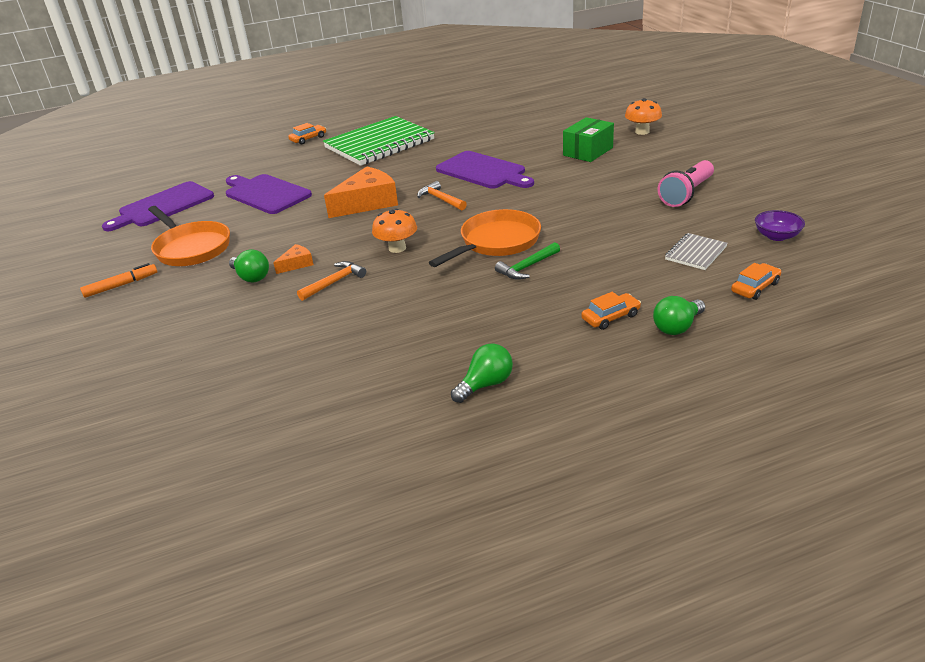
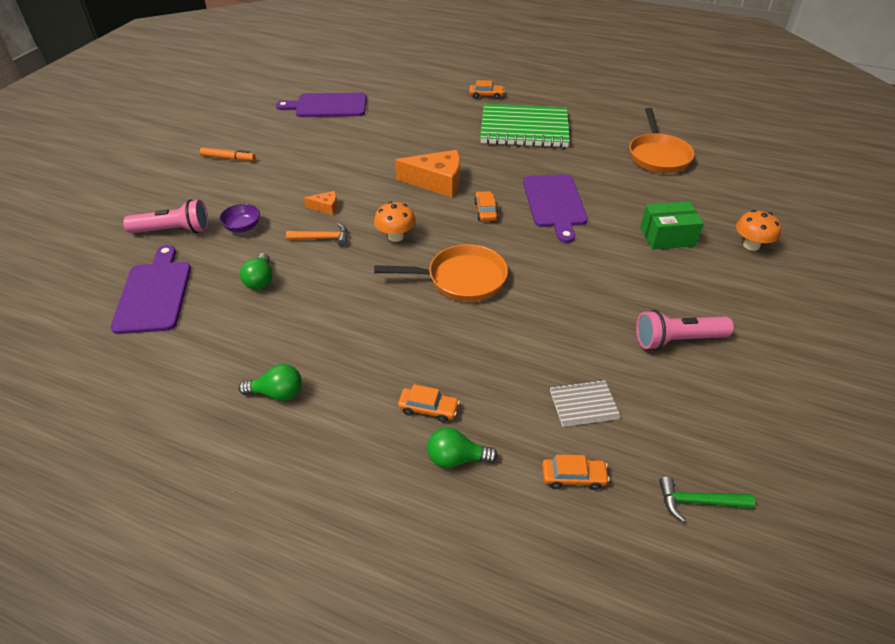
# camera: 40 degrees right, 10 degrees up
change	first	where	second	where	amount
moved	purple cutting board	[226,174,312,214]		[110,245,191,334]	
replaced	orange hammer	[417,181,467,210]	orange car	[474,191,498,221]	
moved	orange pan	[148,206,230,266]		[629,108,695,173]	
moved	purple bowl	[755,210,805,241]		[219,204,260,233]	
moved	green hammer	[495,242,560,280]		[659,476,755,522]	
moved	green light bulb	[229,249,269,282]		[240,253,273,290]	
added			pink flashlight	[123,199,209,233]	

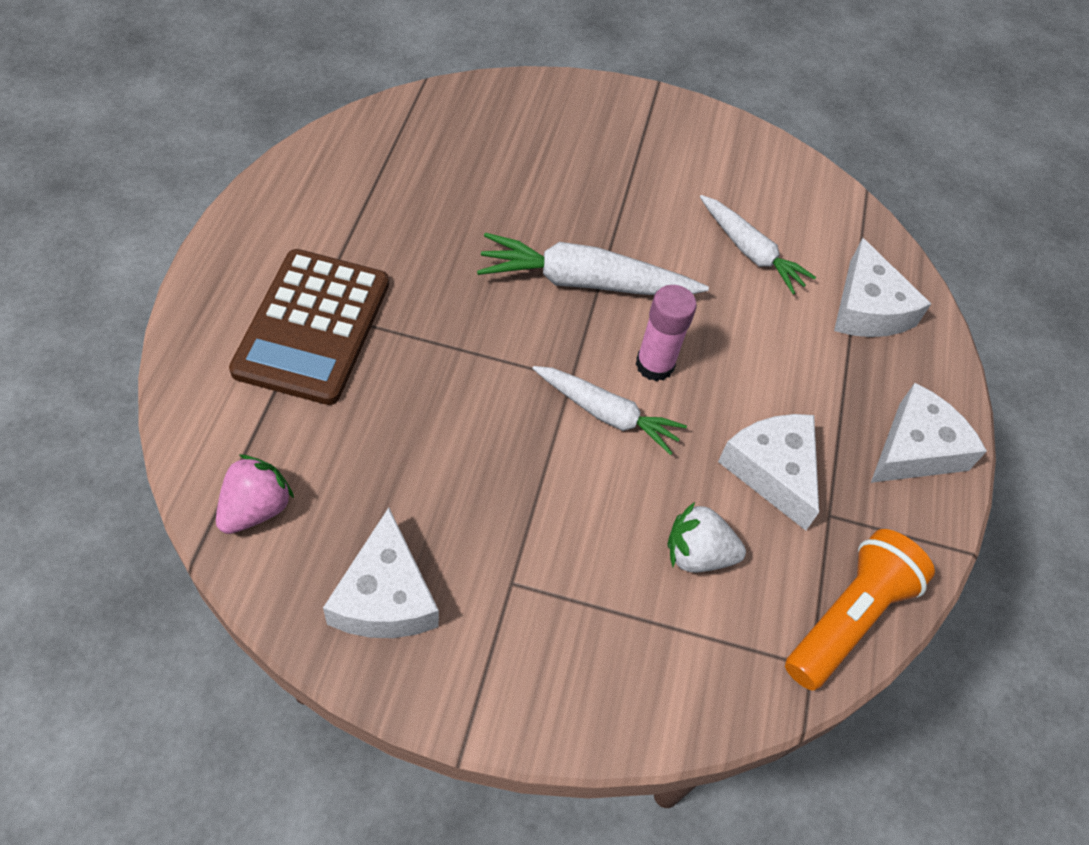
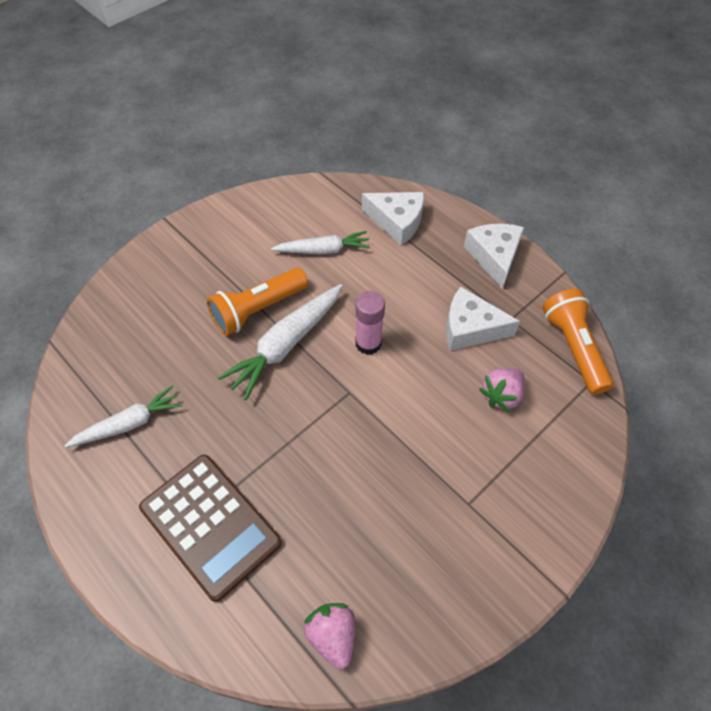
# camera: 50 degrees left, 0 degrees up
change	first	where	second	where	amount
moved	white carrot	[532,366,687,455]		[65,386,182,447]	
recoloured	white strawberry	[667,502,746,573]	pink strawberry	[479,368,525,412]	
removed	white cheese	[323,507,439,638]			
added			orange flashlight	[207,268,308,336]	

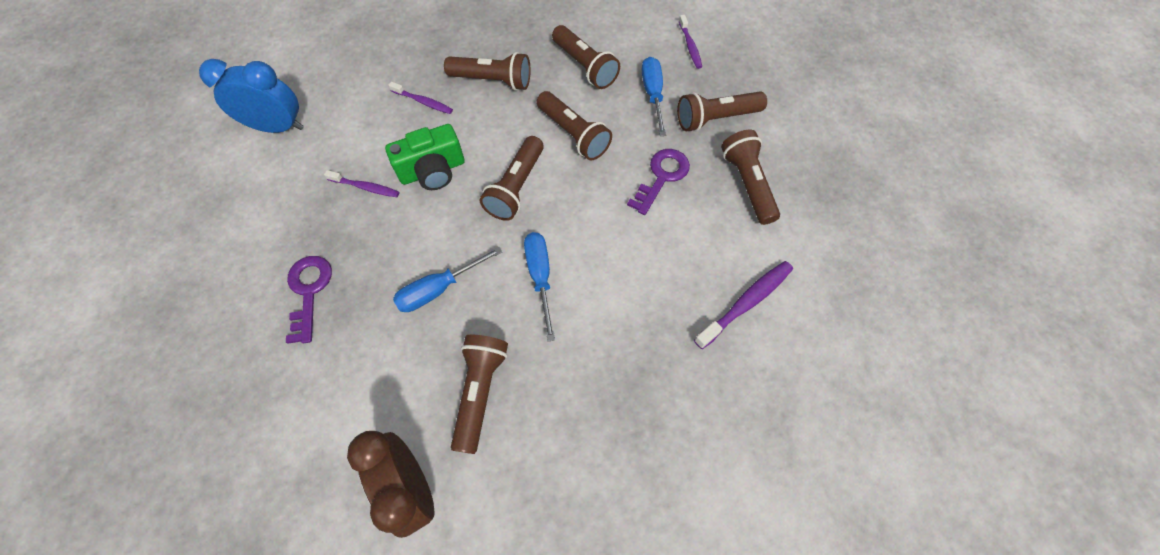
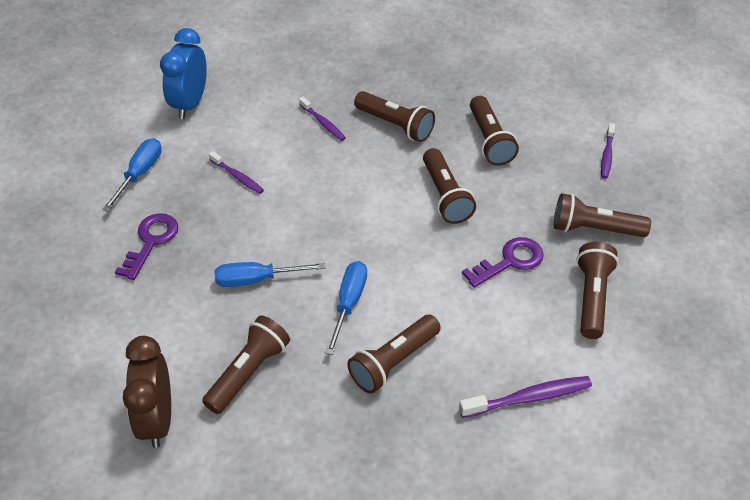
# camera: 25 degrees right, 15 degrees down
change	first	where	second	where	amount
moved	blue screwdriver	[642,57,666,136]		[102,138,162,212]	
turned	blue clock	[199,59,304,133]		[160,28,207,119]	105 degrees counterclockwise
removed	green camera	[385,124,465,190]			
moved	brown flashlight	[480,136,544,221]		[347,315,441,394]	

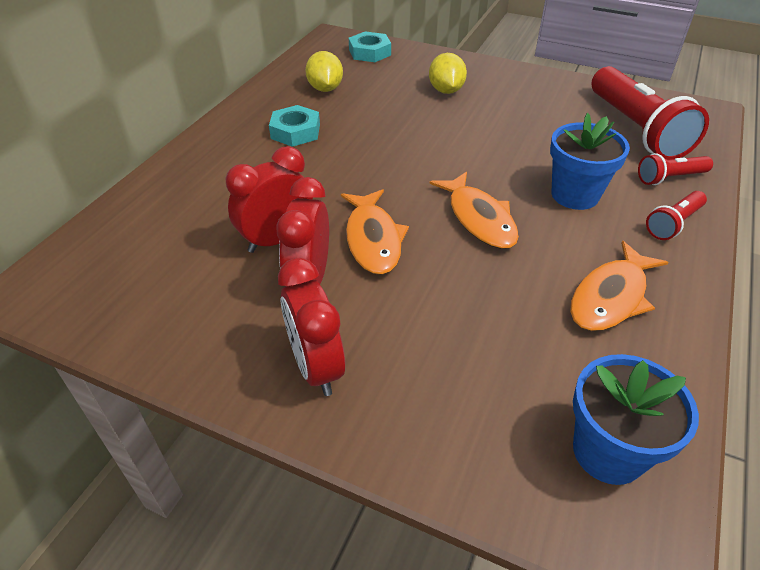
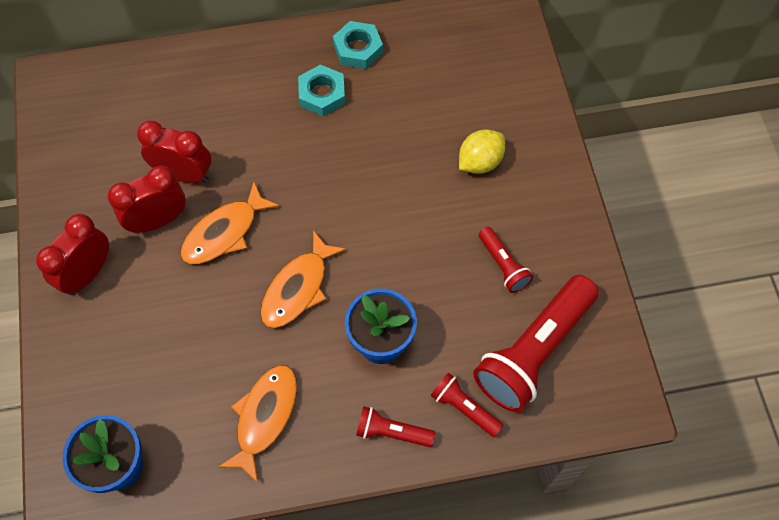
# camera: 55 degrees right, 20 degrees up
change	first	where	second	where	amount
moved	turquoise nut	[349,31,391,62]		[333,21,383,69]	
removed	yellow lemon	[305,51,343,92]			
turned	orange fish	[570,241,668,331]		[218,365,297,483]	105 degrees clockwise
added			red flashlight	[479,227,533,293]	

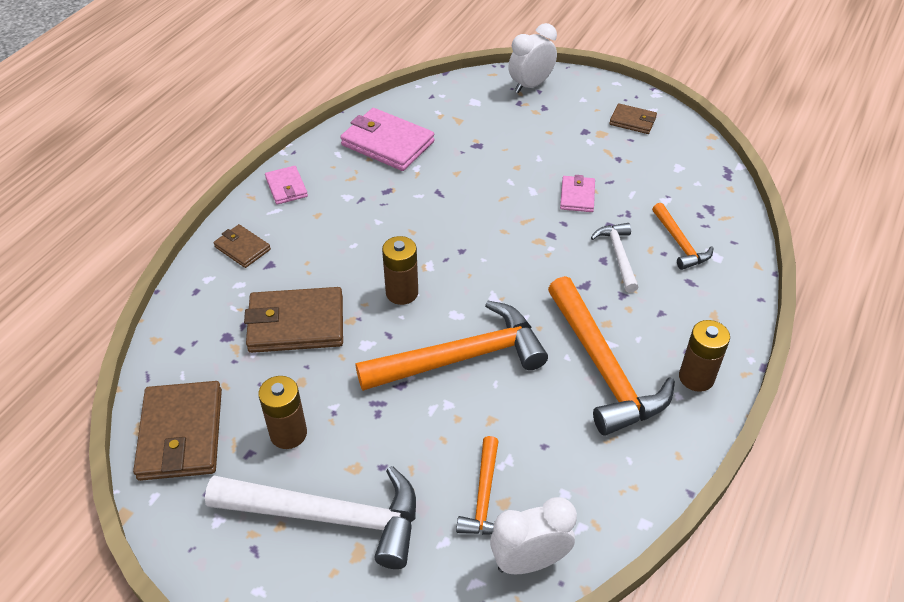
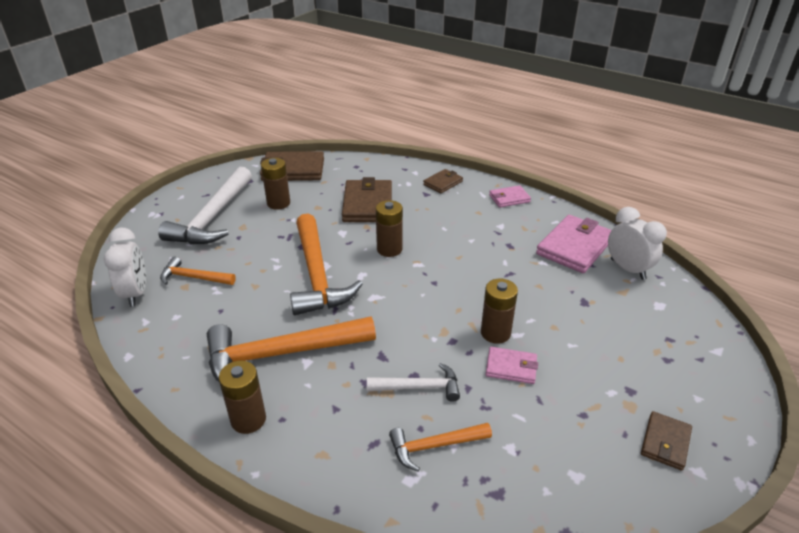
# camera: 95 degrees right, 10 degrees down
change	first	where	second	where	amount
moved	white clock	[508,23,557,93]		[608,207,667,280]	
added			brown battery	[481,279,518,344]	

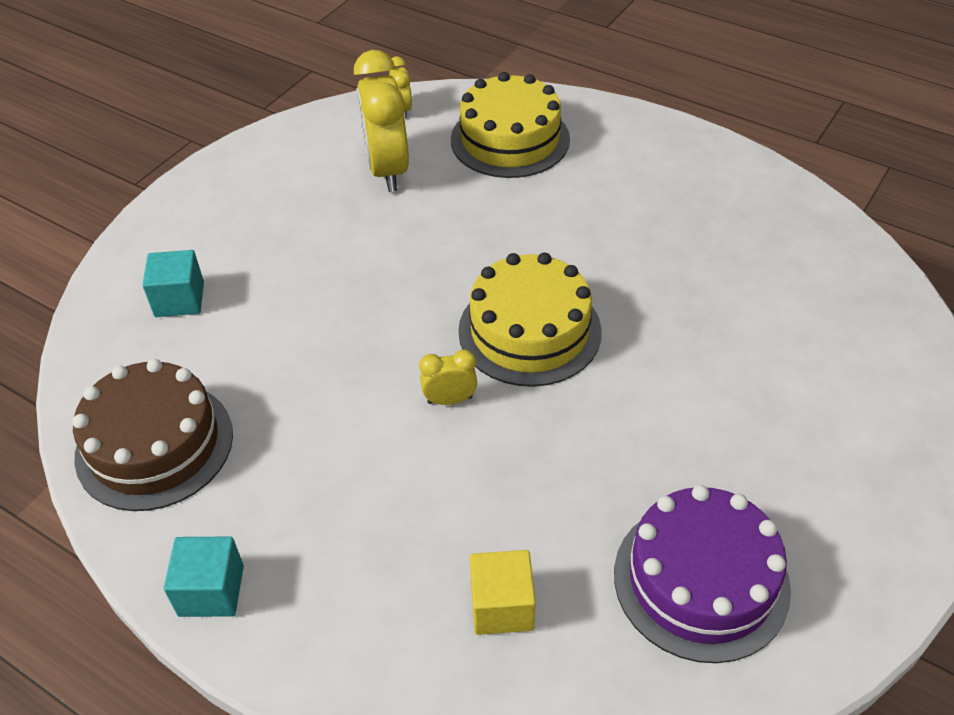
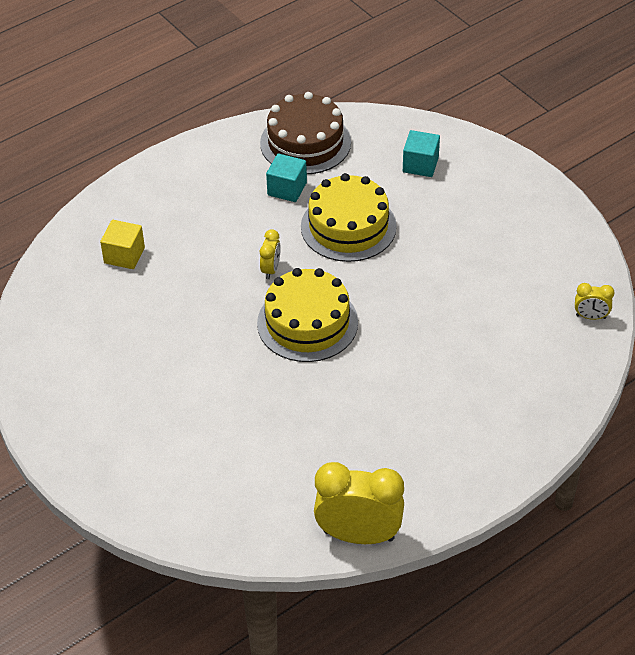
# camera: 110 degrees right, 0 degrees up
change	first	where	second	where	amount
moved	yellow clock	[354,50,409,192]		[314,462,404,544]	
moved	yellow cake	[451,72,570,178]		[301,173,397,262]	
removed	purple cake	[614,485,791,663]			
moved	turquoise cube	[164,537,244,617]		[266,153,307,202]	

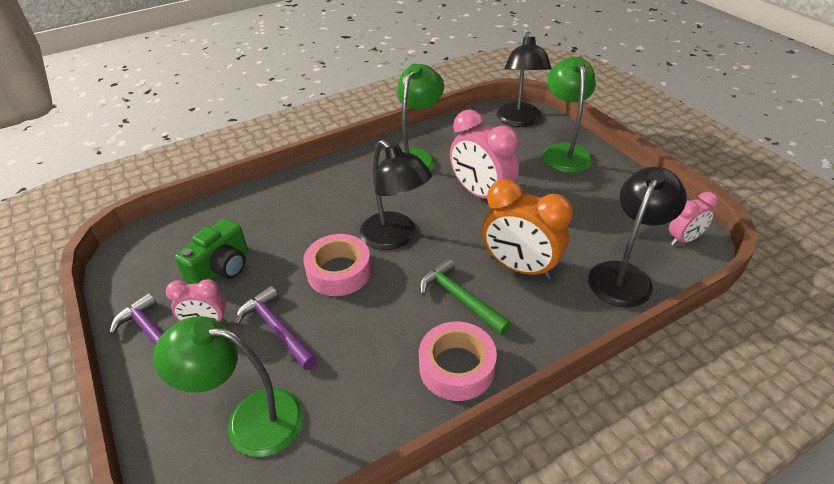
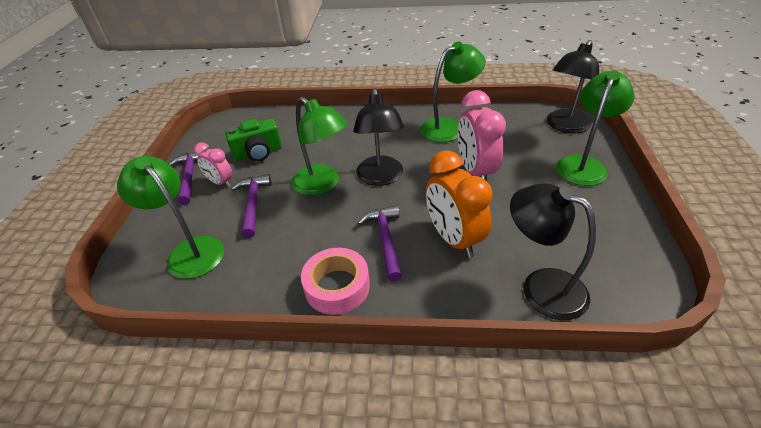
# camera: 35 degrees right, 0 degrees up
change	first	where	second	where	amount
turned	black lamp	[588,167,687,307]		[510,183,596,320]	120 degrees counterclockwise
removed	pink clock	[669,192,718,246]			
replaced	pink tape	[303,234,371,296]	green lamp	[292,97,347,195]	
recoloured	green hammer	[420,258,511,335]	purple hammer	[358,205,402,282]	

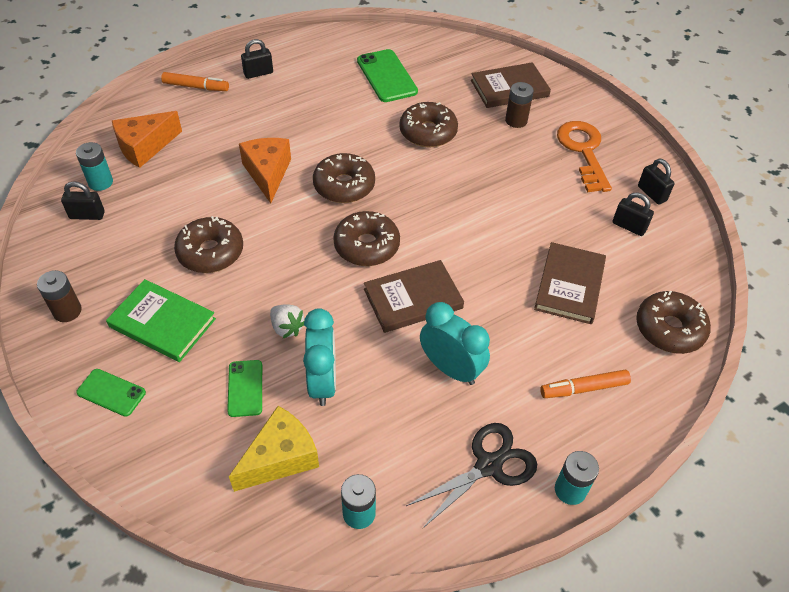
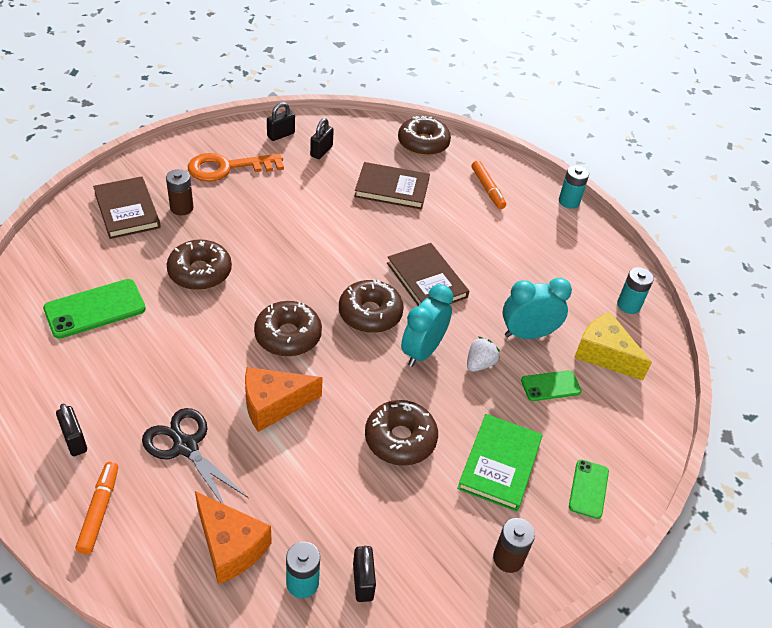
# camera: 100 degrees left, 5 degrees down
change	first	where	second	where	amount
moved	turquoise clock	[420,302,490,385]		[401,284,453,367]	
moved	black scissors	[406,423,537,528]		[142,408,249,504]	

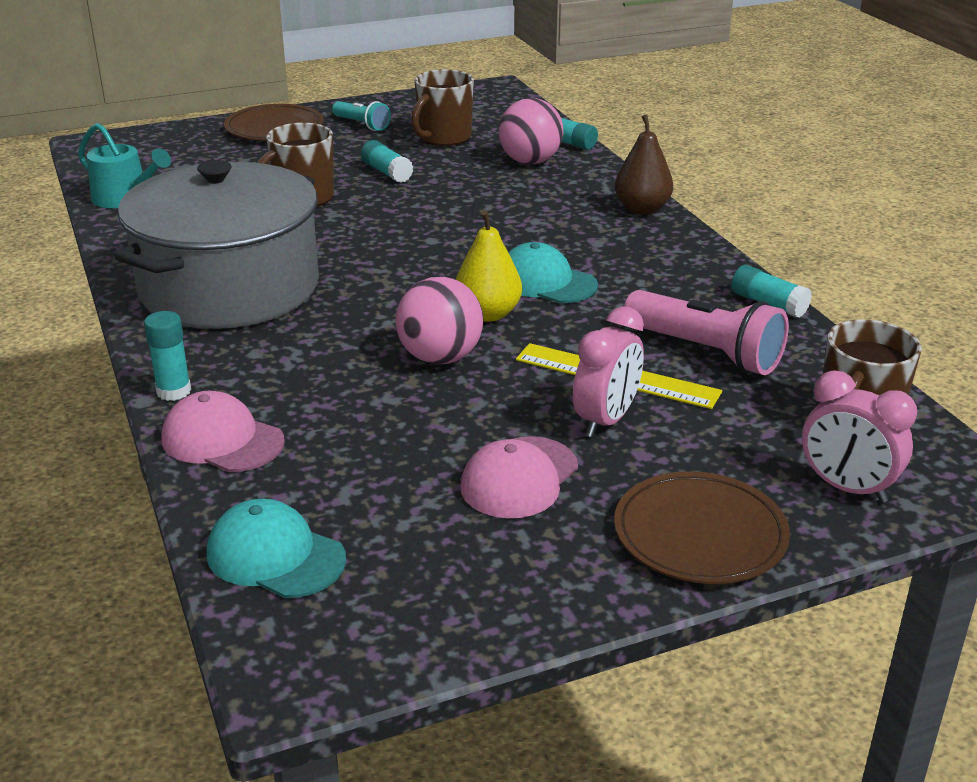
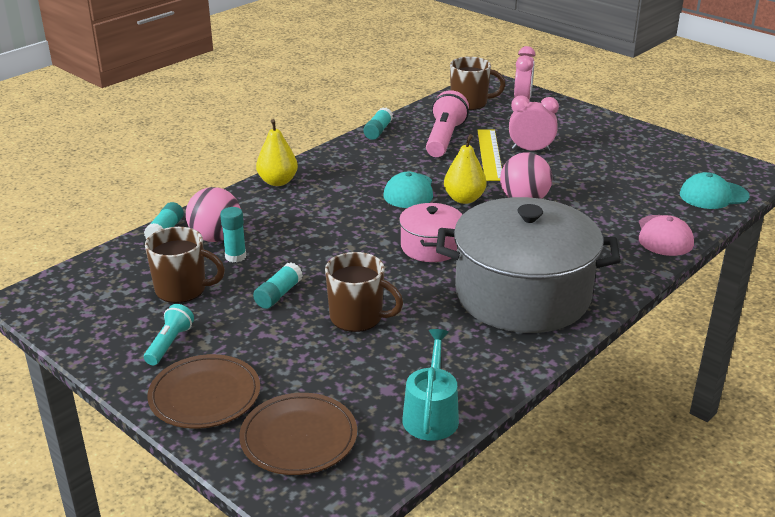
# camera: 115 degrees left, 0 degrees up
change	first	where	second	where	amount
recoloured	brown pear	[615,114,673,214]	yellow pear	[256,119,298,186]	
moved	turquoise glue stick	[144,311,191,401]		[220,207,246,262]	
removed	pink cap	[461,436,578,518]			
moved	brown plate	[614,471,790,584]		[239,393,357,475]	
turned	turquoise cap	[207,498,346,598]		[680,172,750,209]	75 degrees clockwise
added			pink pot	[399,203,462,262]	

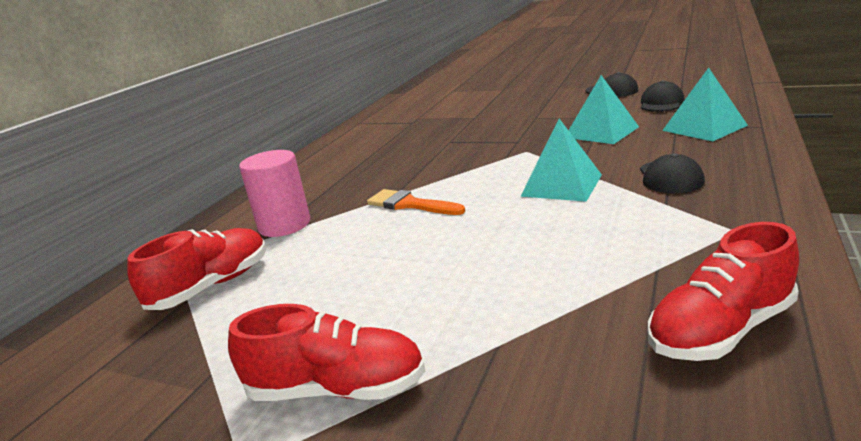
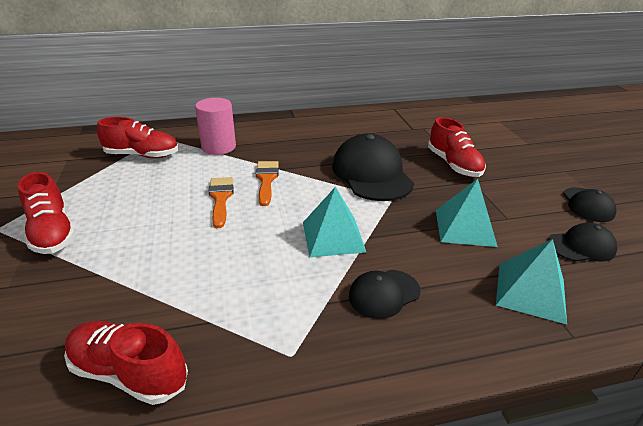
# camera: 50 degrees right, 10 degrees up
change	first	where	second	where	amount
added			red shoe	[428,117,486,177]	
added			black cap	[332,134,414,201]	
added			orange brush	[208,177,234,228]	

